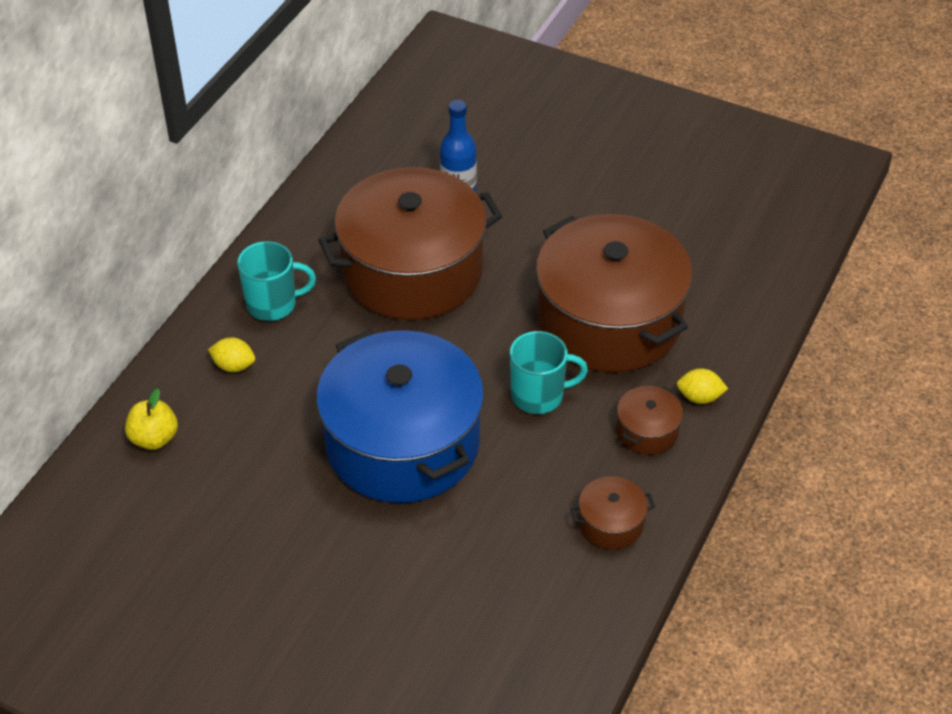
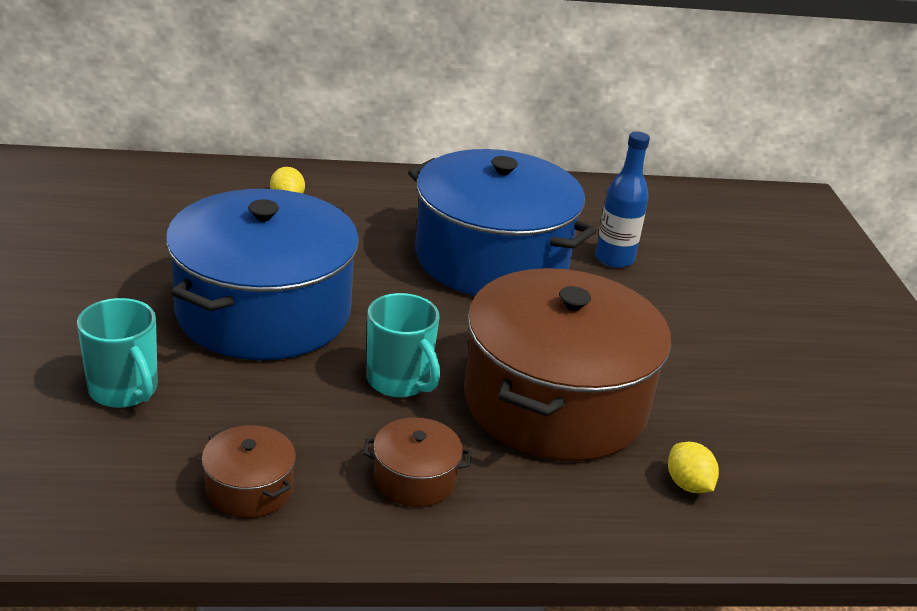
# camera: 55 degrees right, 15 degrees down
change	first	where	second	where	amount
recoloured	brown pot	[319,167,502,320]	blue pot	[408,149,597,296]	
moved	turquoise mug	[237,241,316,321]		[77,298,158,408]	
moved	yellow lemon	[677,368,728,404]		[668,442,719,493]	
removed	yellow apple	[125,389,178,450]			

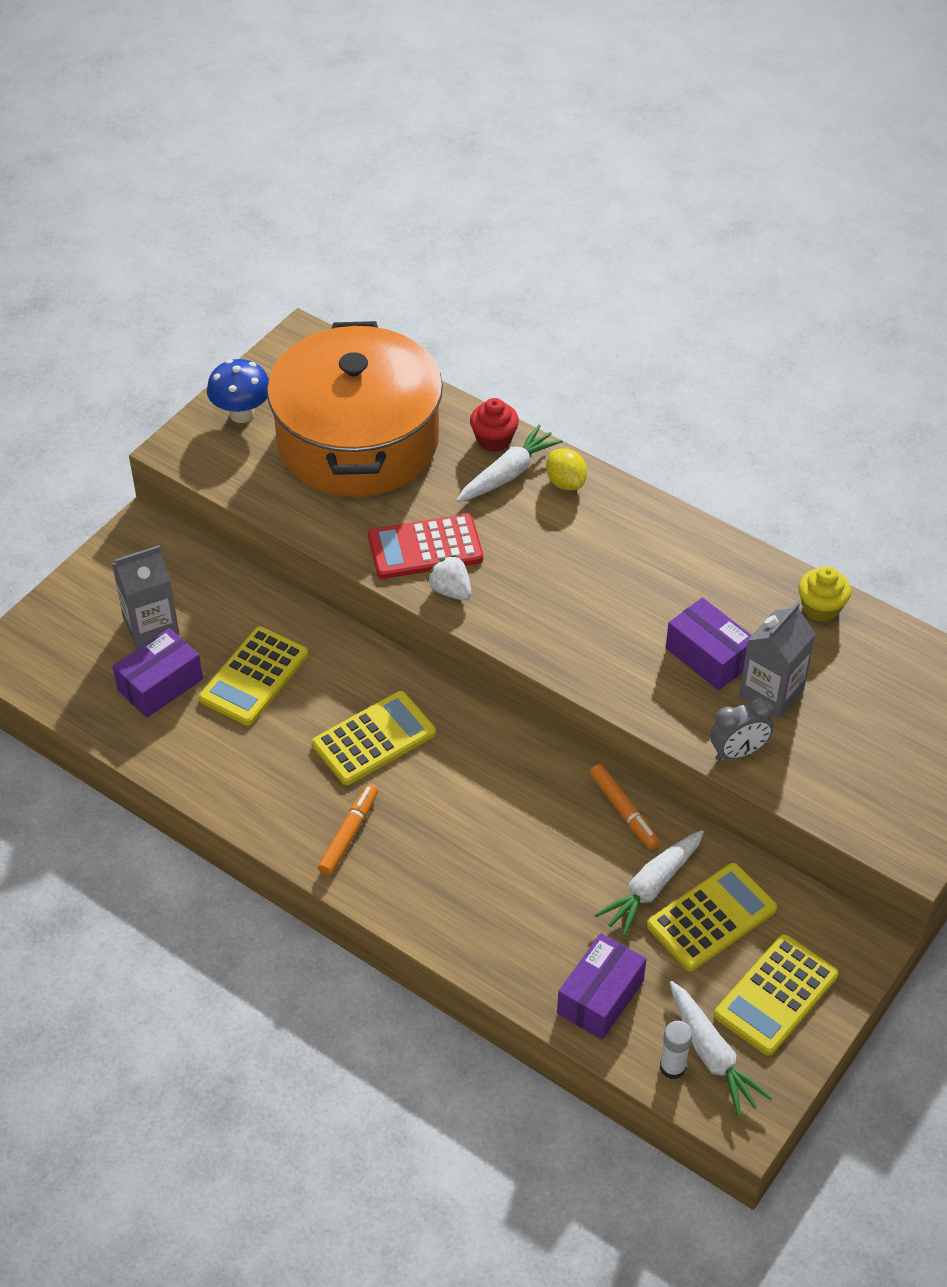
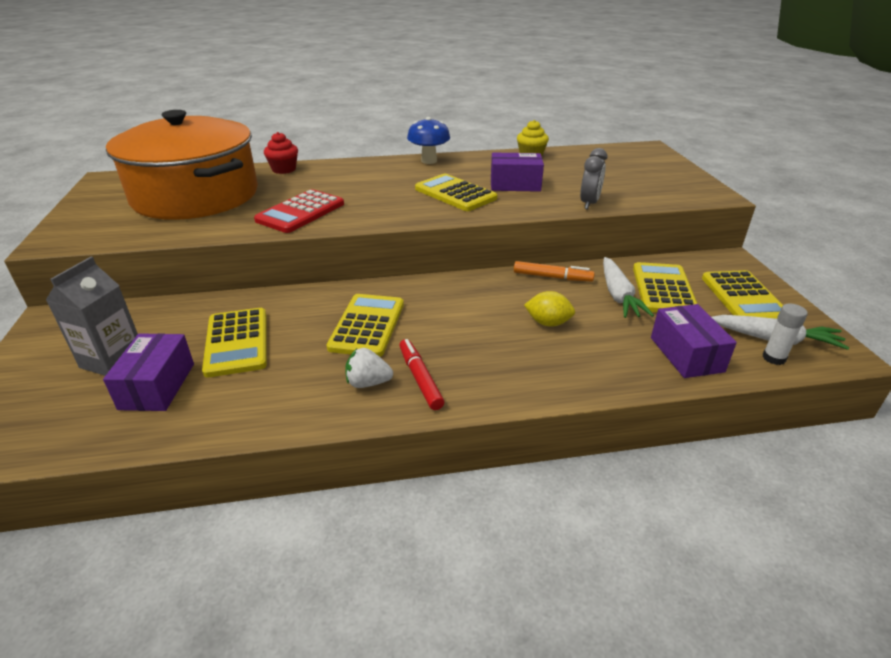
# camera: 45 degrees left, 15 degrees down
change	first	where	second	where	amount
moved	blue mushroom	[207,359,269,423]		[407,117,450,164]	
removed	white carrot	[457,425,563,502]			
moved	yellow lemon	[546,448,587,490]		[524,291,575,327]	
moved	white strawberry	[427,555,471,600]		[345,348,393,388]	
removed	grey carton	[739,602,816,719]			
recoloured	orange marker	[318,784,378,875]	red marker	[399,339,445,410]	
added			yellow calculator	[415,174,498,211]	

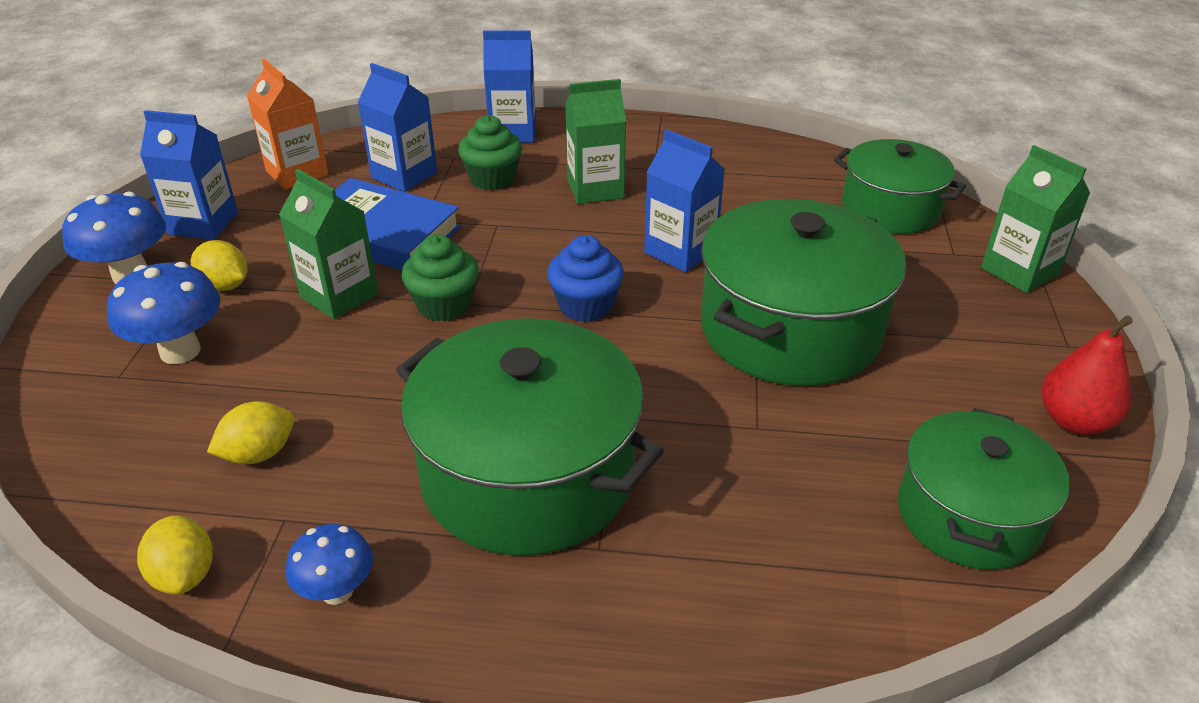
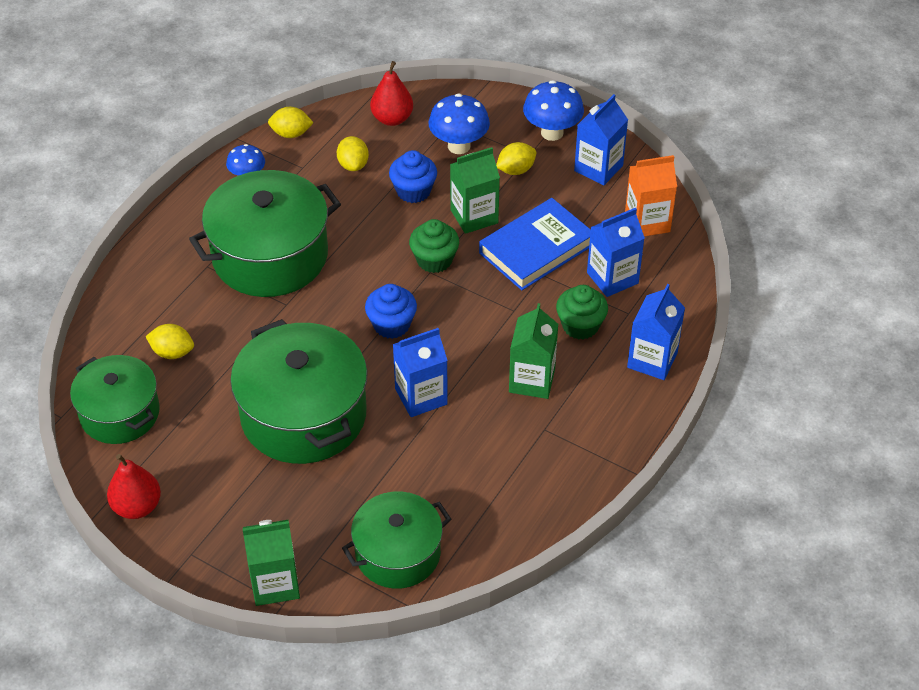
# camera: 115 degrees right, 10 degrees up
change	first	where	second	where	amount
added			red pear	[370,61,413,126]	
added			blue cupcake	[389,150,437,203]	
added			yellow lemon	[146,324,194,359]	

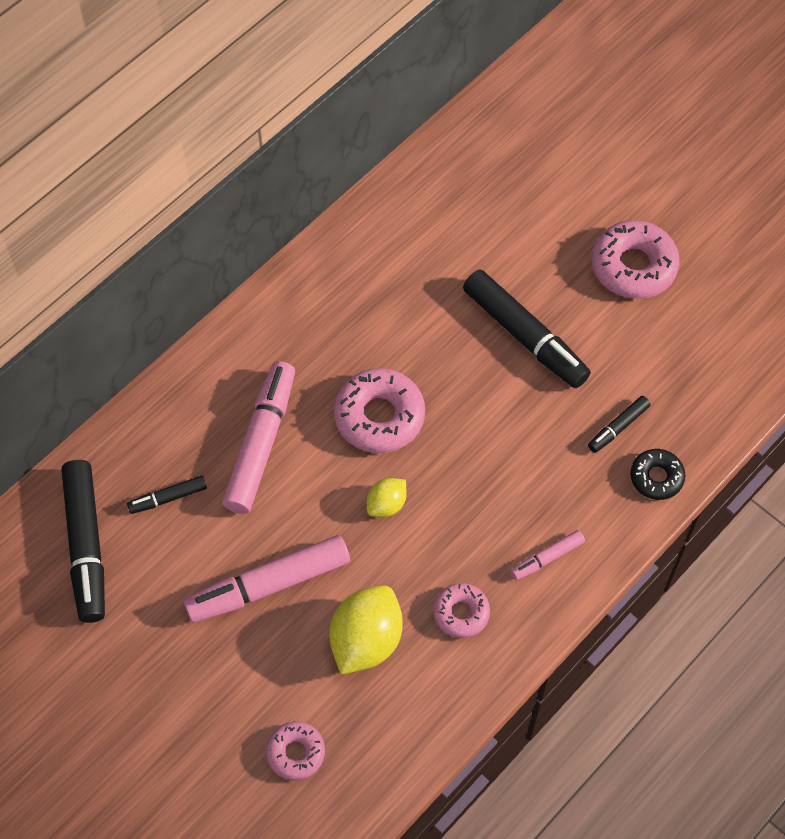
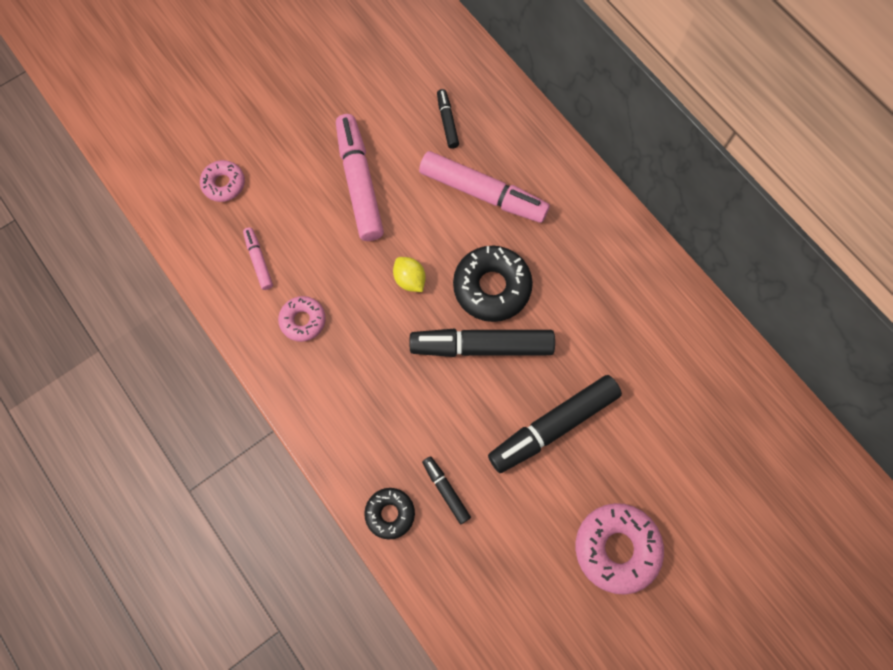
# camera: 100 degrees right, 10 degrees up
change	first	where	second	where	amount
recoloured	pink donut	[334,368,425,453]	black donut	[453,246,533,322]	
moved	black marker	[62,460,105,623]		[410,329,555,357]	
moved	pink marker	[511,530,585,580]		[243,227,273,290]	
removed	yellow lemon	[329,585,403,675]			

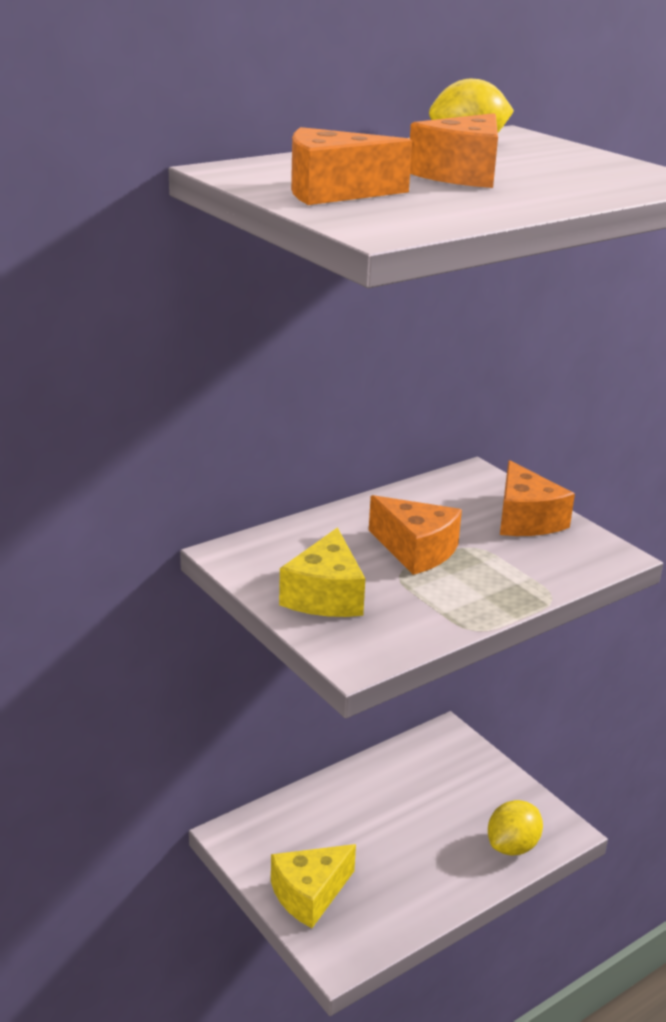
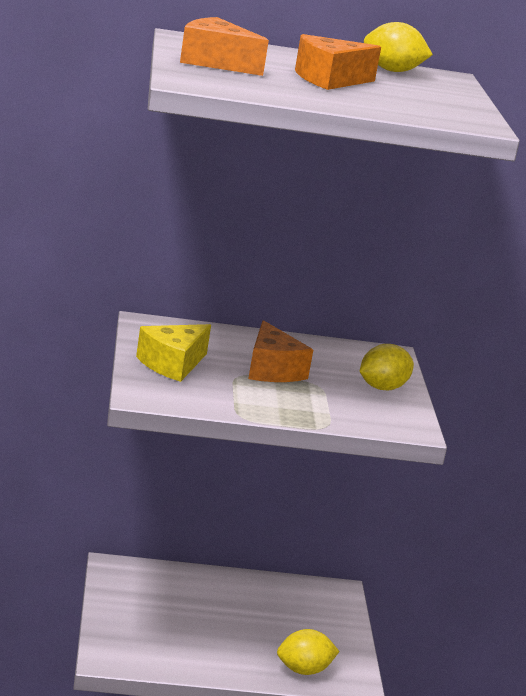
# camera: 30 degrees right, 5 degrees down
change	first	where	second	where	amount
replaced	orange cheese	[500,460,575,536]	yellow lemon	[360,344,414,390]	
removed	yellow cheese	[271,844,356,928]			

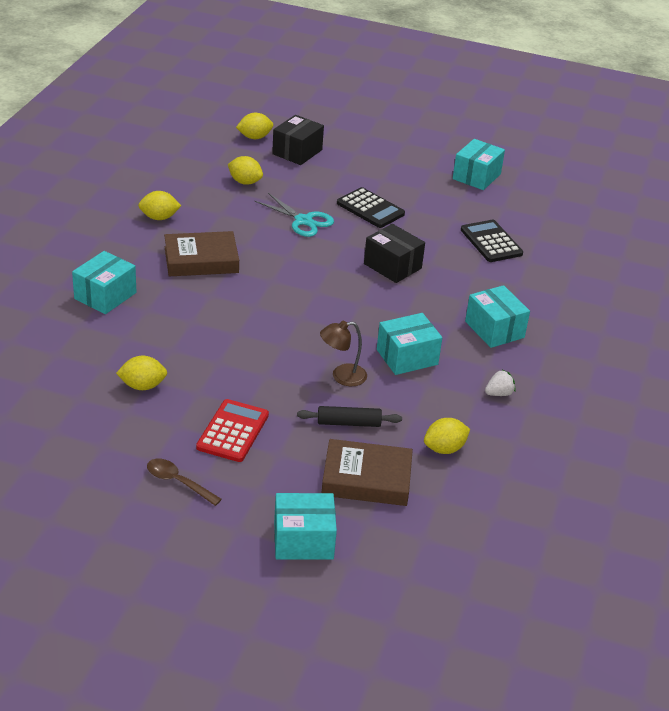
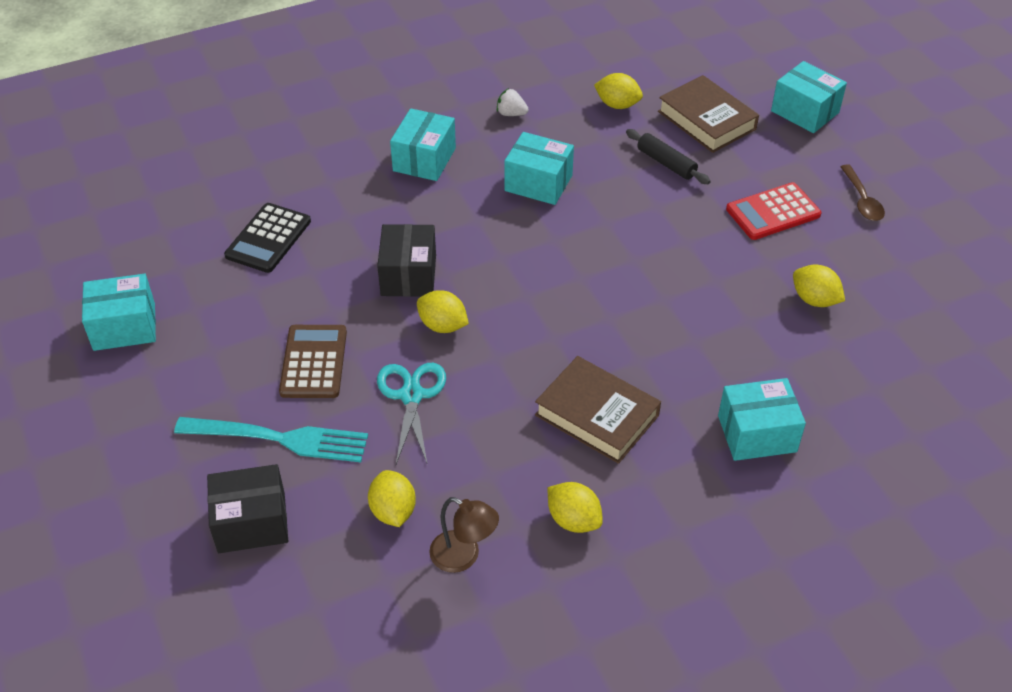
# camera: 130 degrees left, 10 degrees up
change	first	where	second	where	amount
moved	yellow lemon	[236,113,273,139]		[417,290,469,333]	
recoloured	black calculator	[337,187,405,228]	brown calculator	[279,325,347,398]	
moved	brown lamp	[320,321,367,386]		[429,497,499,573]	
added			turquoise fork	[174,417,368,462]	

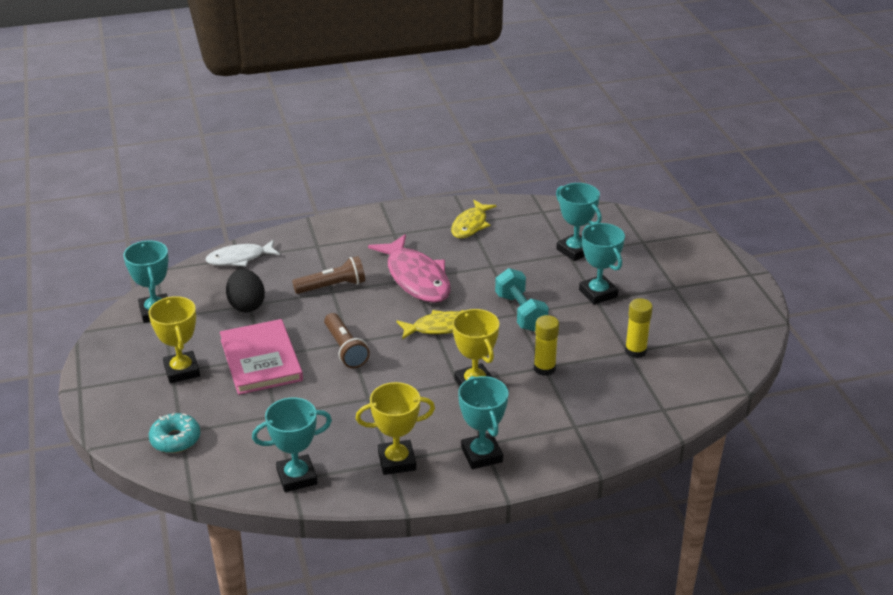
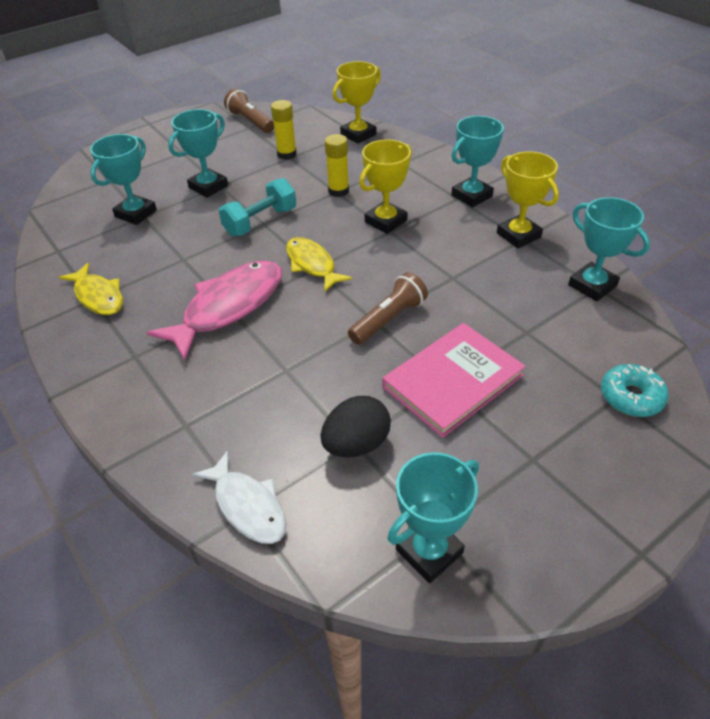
# camera: 110 degrees left, 10 degrees up
change	first	where	second	where	amount
turned	yellow fish	[451,200,497,238]		[59,263,123,315]	45 degrees clockwise
moved	brown flashlight	[292,256,365,294]		[224,88,274,133]	
moved	yellow trophy	[149,296,200,383]		[333,61,381,144]	

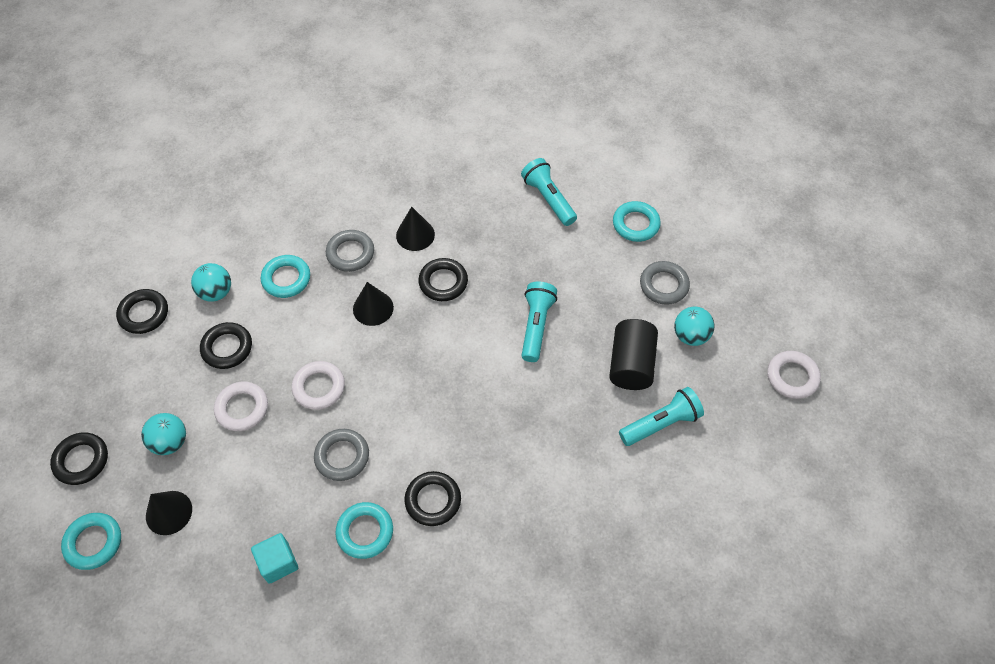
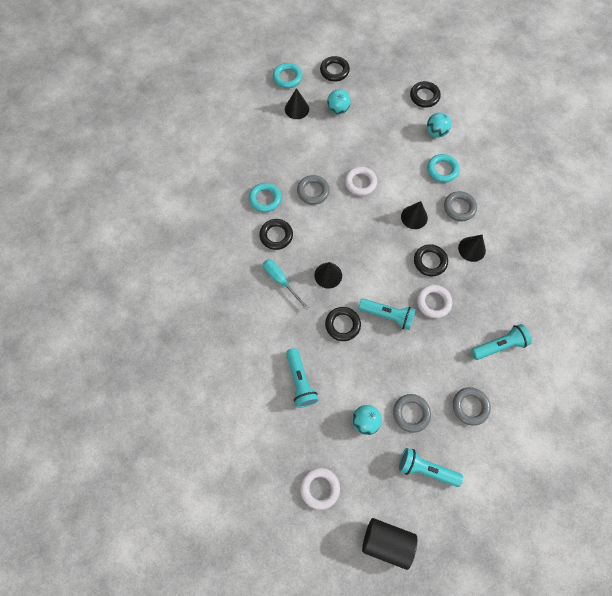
# camera: 100 degrees right, 10 degrees up
change	first	where	second	where	amount
recoloured	turquoise ring	[613,201,661,242]	grey ring	[453,387,491,426]	
moved	black cylinder	[609,319,658,390]		[362,518,417,570]	
moved	black ring	[200,322,252,369]		[325,307,361,341]	
moved	white ring	[214,382,268,431]		[417,285,452,318]	
removed	turquoise cube	[251,533,298,584]			
added			turquoise screwdriver	[263,259,309,310]	
added			black cone	[314,262,342,289]	
added			turquoise flashlight	[399,448,463,487]	

